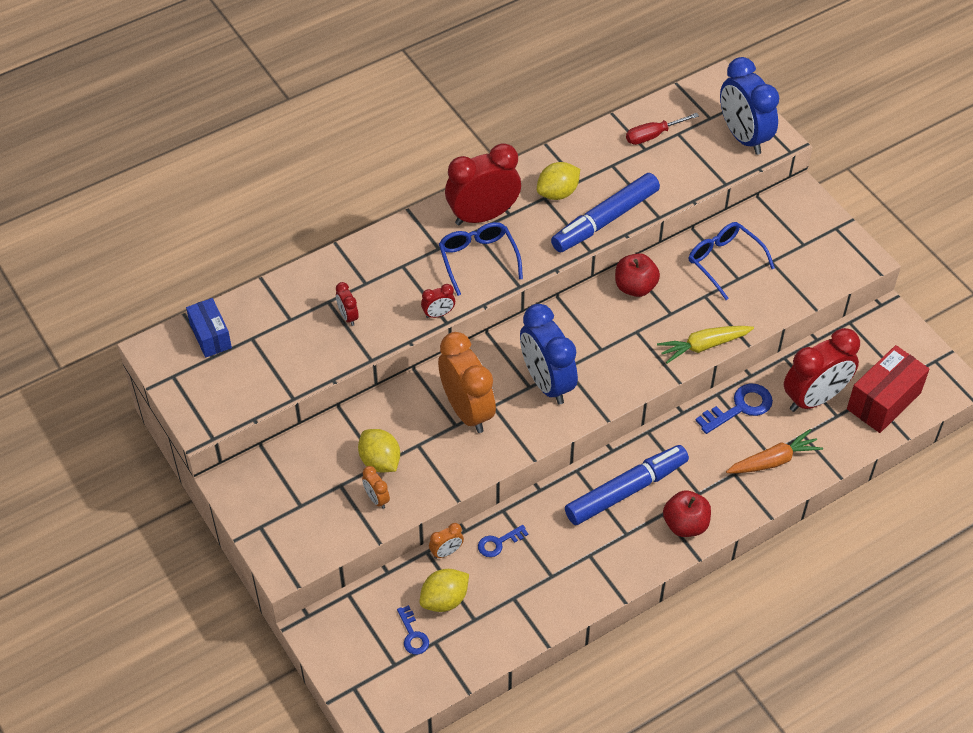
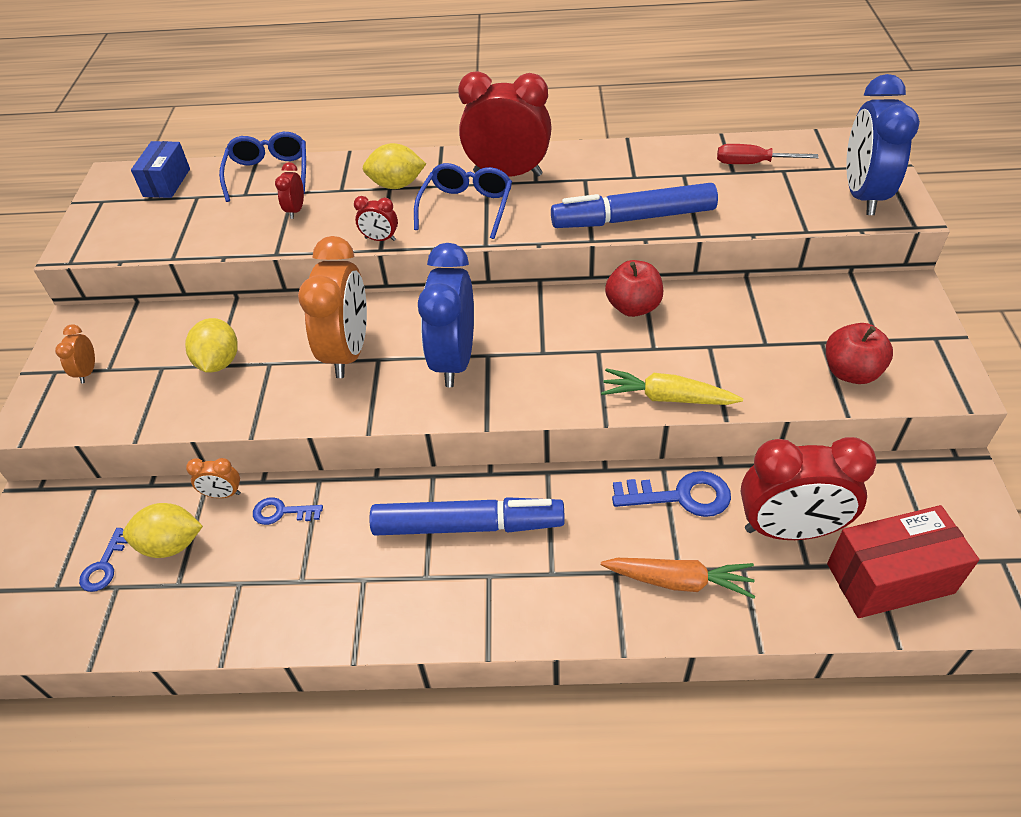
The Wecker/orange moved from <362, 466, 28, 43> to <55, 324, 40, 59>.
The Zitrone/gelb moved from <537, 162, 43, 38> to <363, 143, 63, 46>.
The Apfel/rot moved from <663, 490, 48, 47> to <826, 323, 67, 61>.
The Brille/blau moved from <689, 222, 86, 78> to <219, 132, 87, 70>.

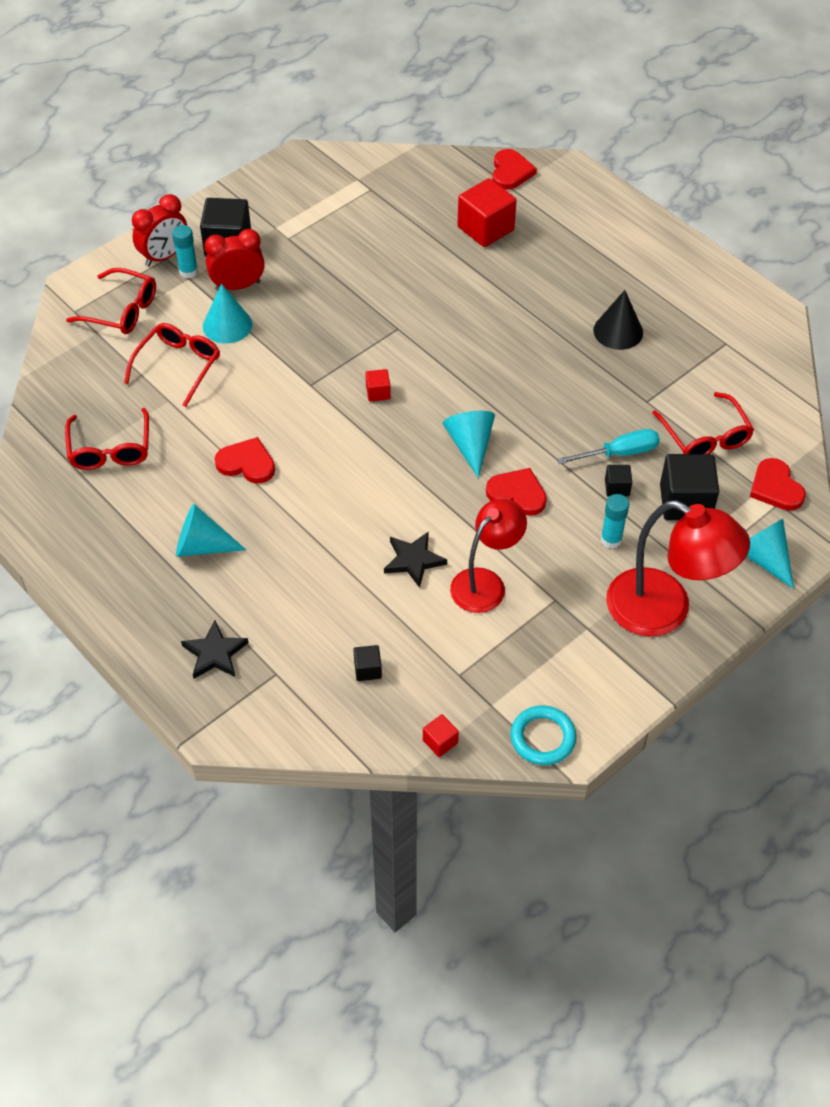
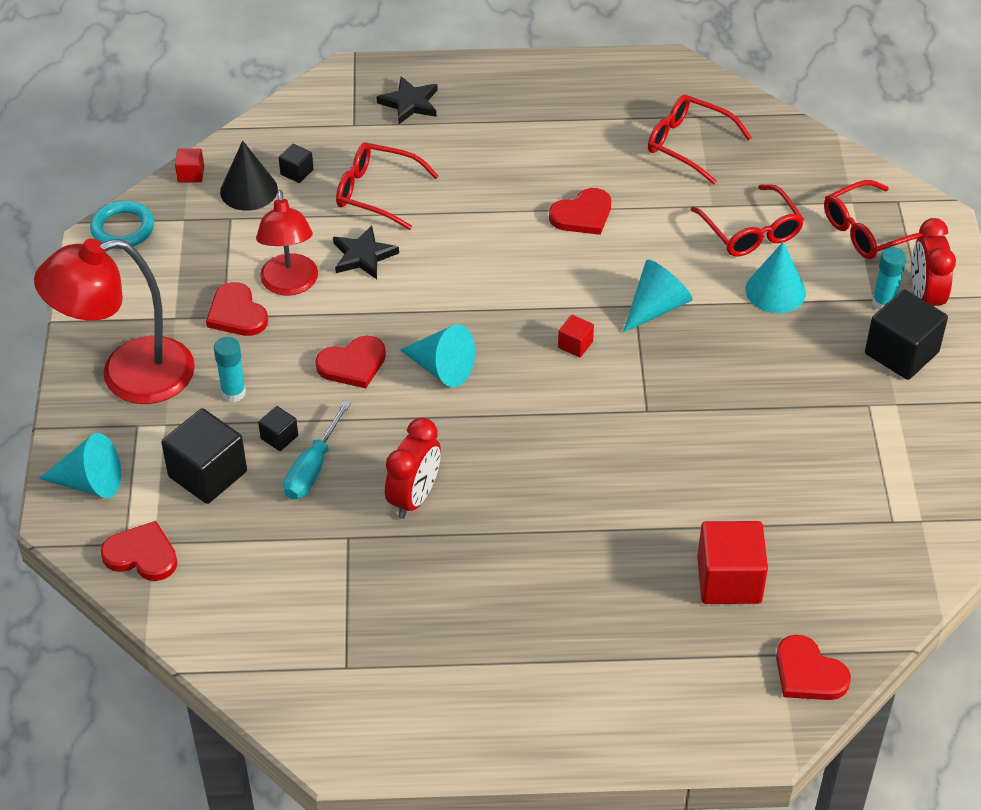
The Kegel/türkis moved from <176, 504, 70, 53> to <623, 260, 70, 73>.
The Wecker/rot moved from <204, 229, 61, 62> to <385, 417, 56, 102>.
The Kegel/schwarz moved from <593, 290, 50, 60> to <220, 141, 58, 70>.
The Brille/rot moved from <652, 392, 102, 62> to <336, 142, 103, 88>.
The Herz/rot at <206, 282, 62, 54> appeared.

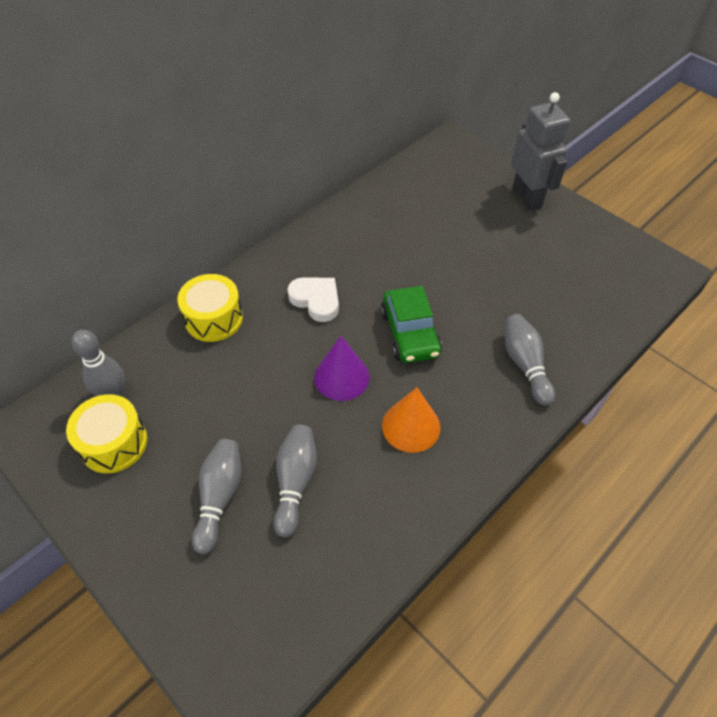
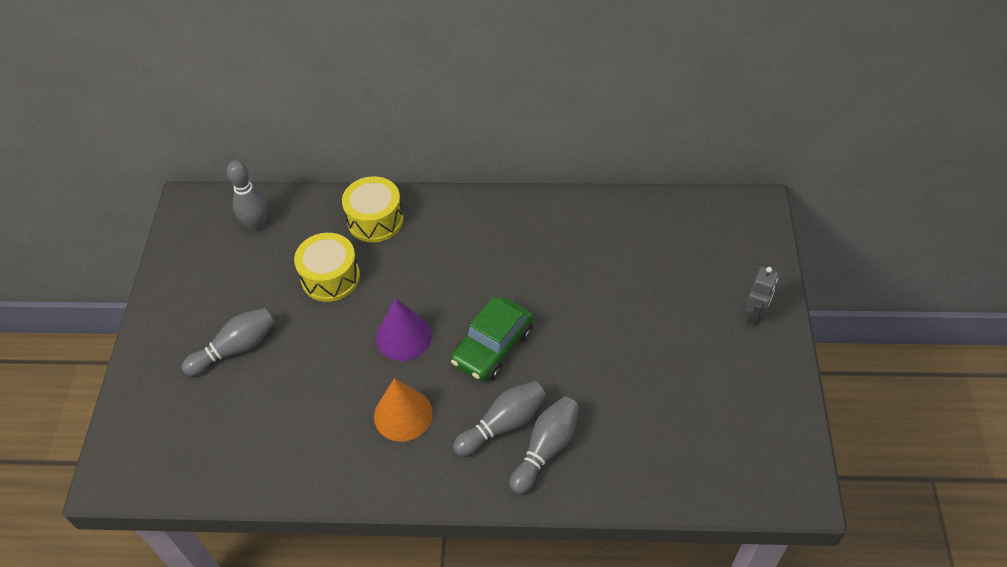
The Trommel/gelb moved from <66, 394, 81, 79> to <294, 233, 66, 69>.
The Bowlingkegel/grau moved from <273, 425, 44, 112> to <453, 381, 93, 76>.
The Herz/weiß at <287, 277, 52, 45> disappeared.
The Roboter/grau at <511, 92, 59, 119> changed to 0.55 times the size.

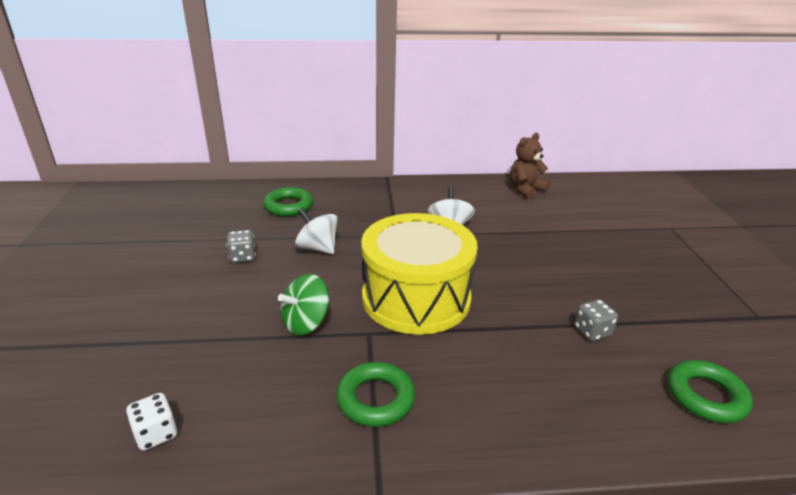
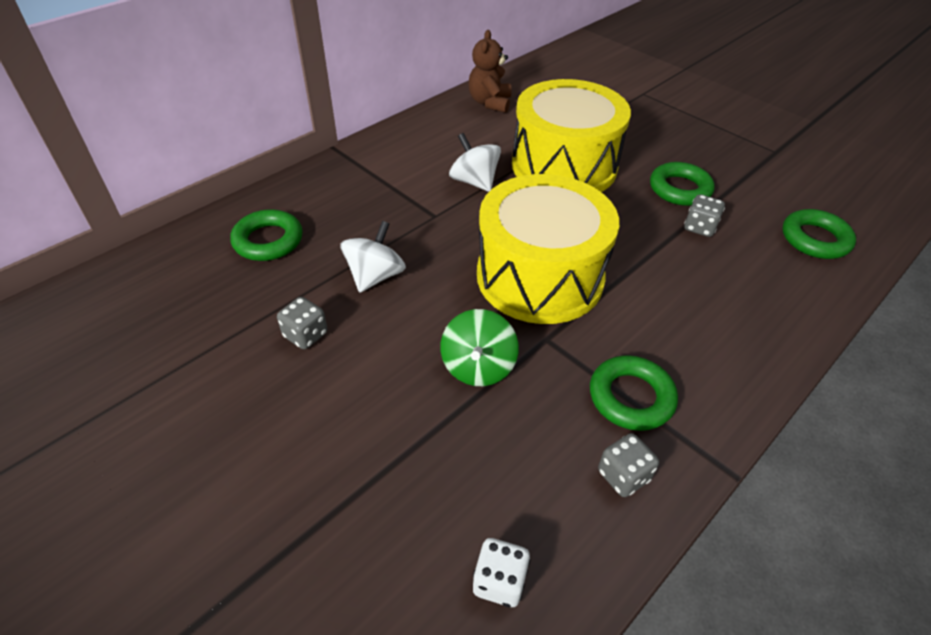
The Kreisel/weiß at <295, 208, 43, 46> turned 120 degrees clockwise.
The Trommel/gelb at <512, 79, 119, 113> appeared.
The Spielwürfel/grau at <598, 433, 61, 64> appeared.
The Ring/grün at <650, 162, 65, 44> appeared.

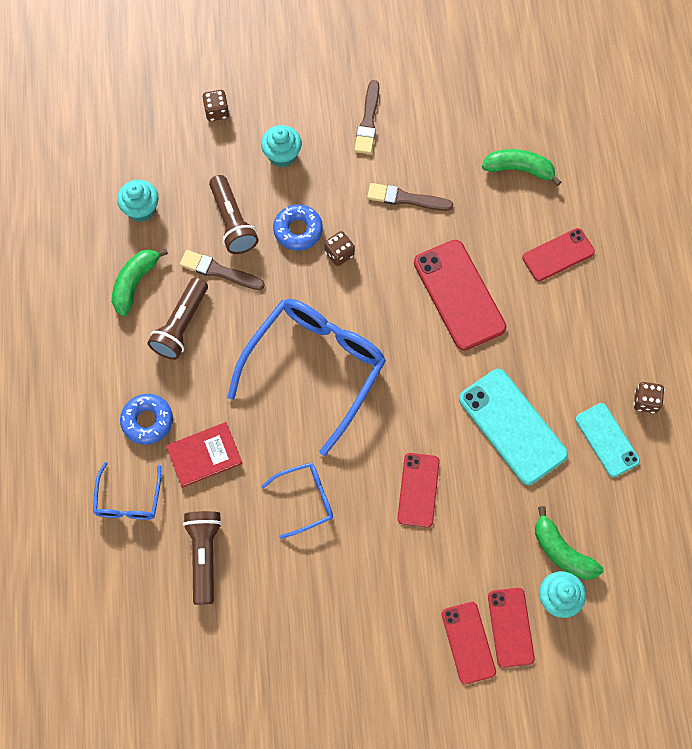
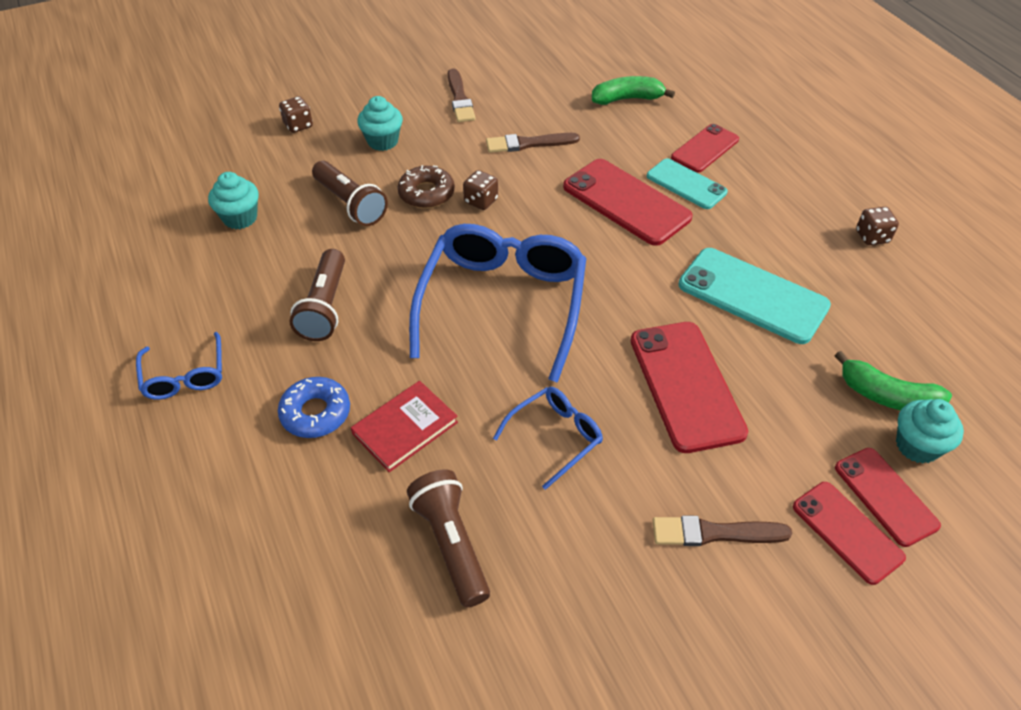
The Brille/blau moved from <93, 462, 68, 58> to <136, 332, 86, 68>.
The Banane/grün at <112, 249, 56, 67> disappeared.
The Pinsel/braun moved from <180, 250, 85, 40> to <653, 516, 139, 30>.
The Donut/blau at <273, 204, 50, 47> became the Donut/braun at <398, 165, 57, 43>.
The Handy/rot at <397, 453, 43, 75> changed to 1.61 times the size.
The Handy/türkis moved from <575, 403, 65, 74> to <647, 158, 81, 51>.

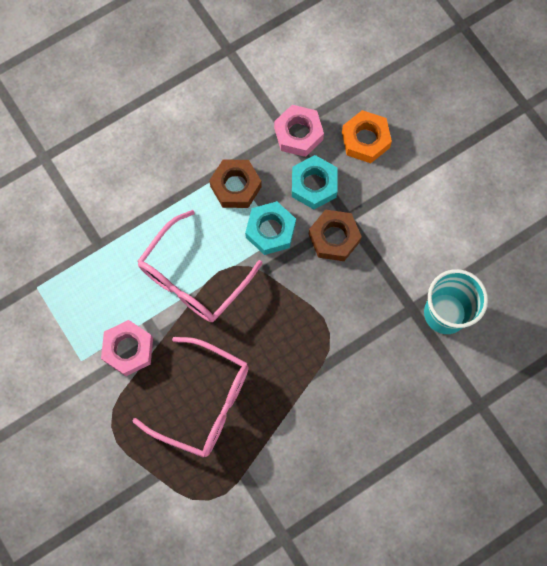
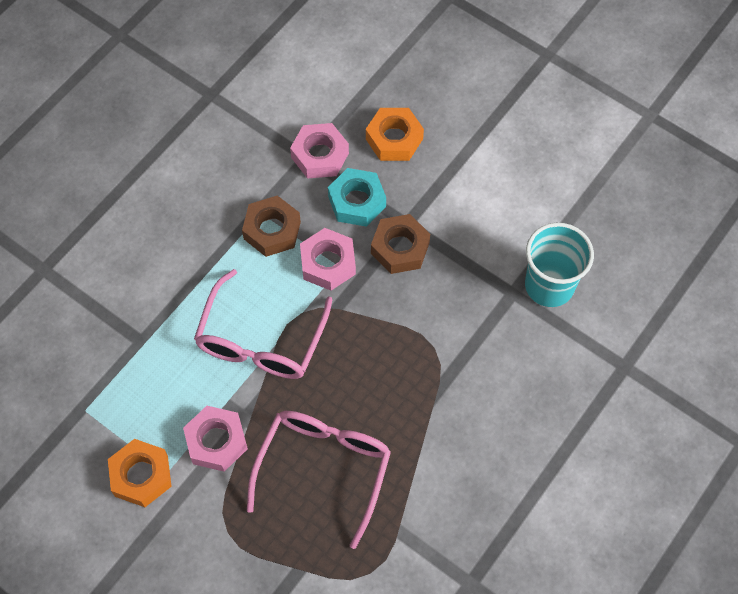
The Brille/rosa at <132, 337, 117, 121> turned 75 degrees counterclockwise.
The Sechskantmutter/türkis at <245, 201, 51, 54> became the Sechskantmutter/rosa at <300, 228, 56, 63>.
The Sechskantmutter/orange at <108, 439, 64, 68> appeared.

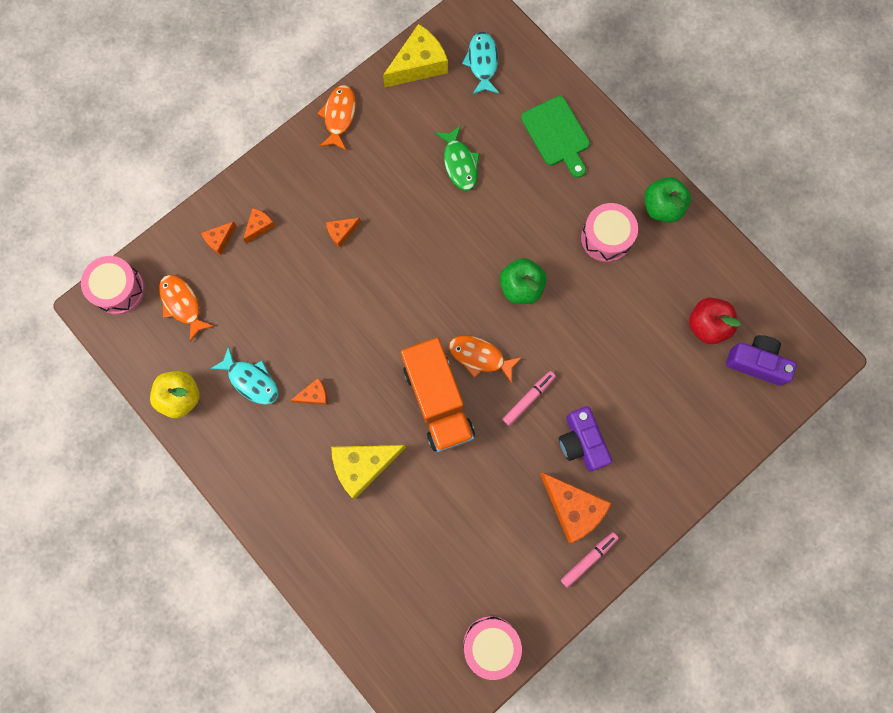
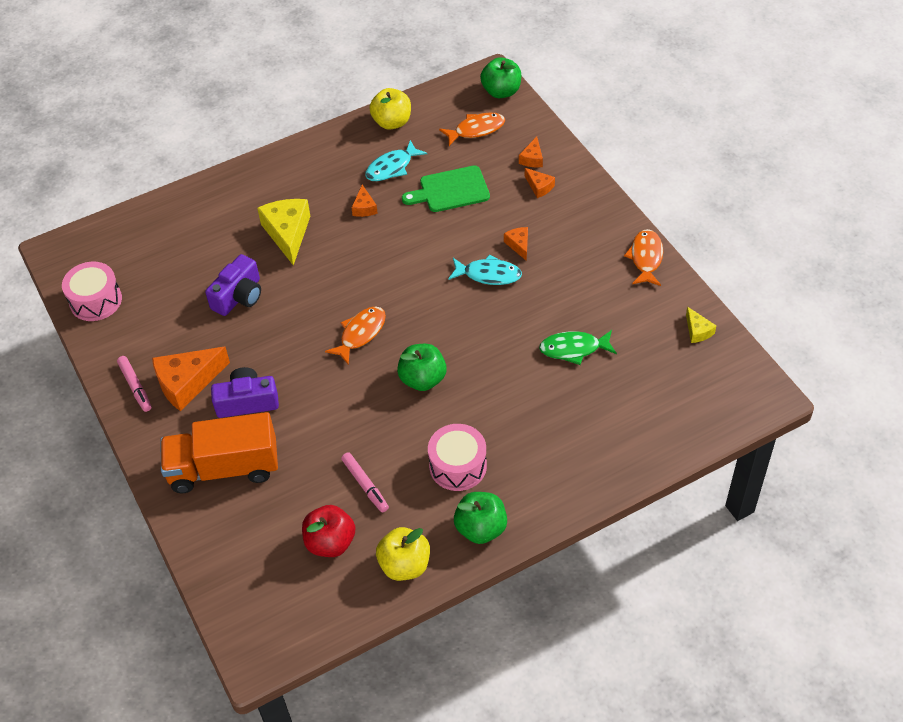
The Trommel/rosa at <81, 256, 64, 59> was replaced by the Apfel/grün at <480, 57, 41, 41>.
The Käse/orange at <201, 221, 36, 34> turned 135 degrees counterclockwise.
The Fisch/orange at <317, 85, 39, 65> turned 105 degrees counterclockwise.
The Käse/gelb at <383, 24, 65, 64> changed to 0.50 times the size.
The Lastwagen/orange moved from <401, 337, 74, 116> to <161, 412, 117, 81>.
The Fisch/türkis moved from <462, 32, 37, 63> to <448, 254, 74, 31>.
The Filzstift/rosa moved from <502, 371, 54, 55> to <341, 452, 48, 61>.
The Schneidebrett/grün moved from <521, 96, 69, 82> to <402, 165, 88, 47>.
The Kamera/lila moved from <726, 335, 71, 51> to <205, 254, 56, 62>.
The Apfel/gelb at <376, 527, 54, 54> appeared.

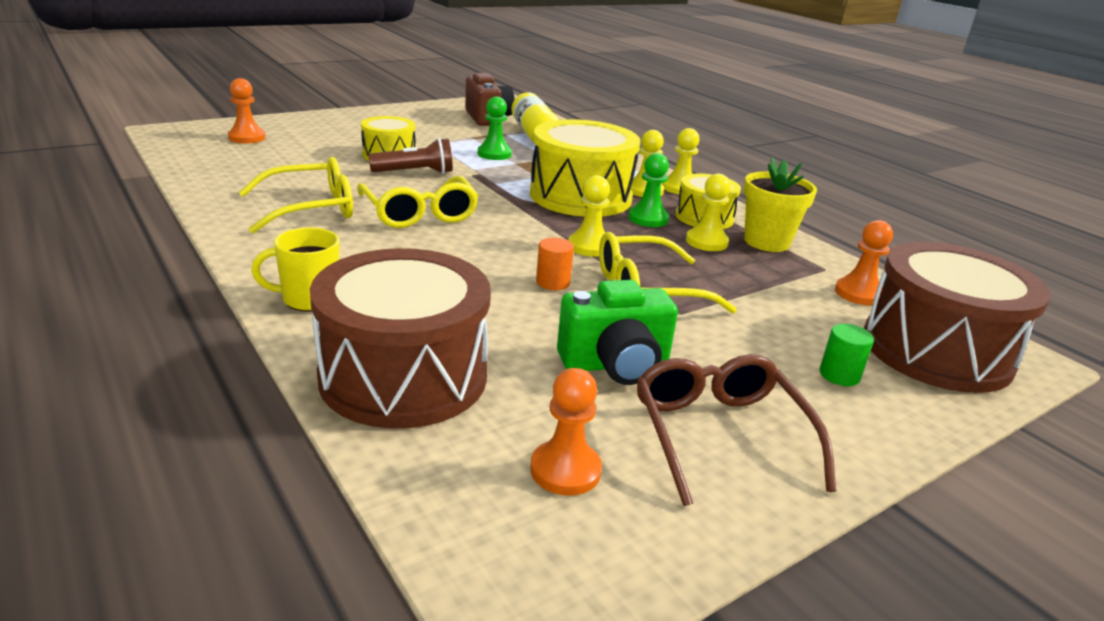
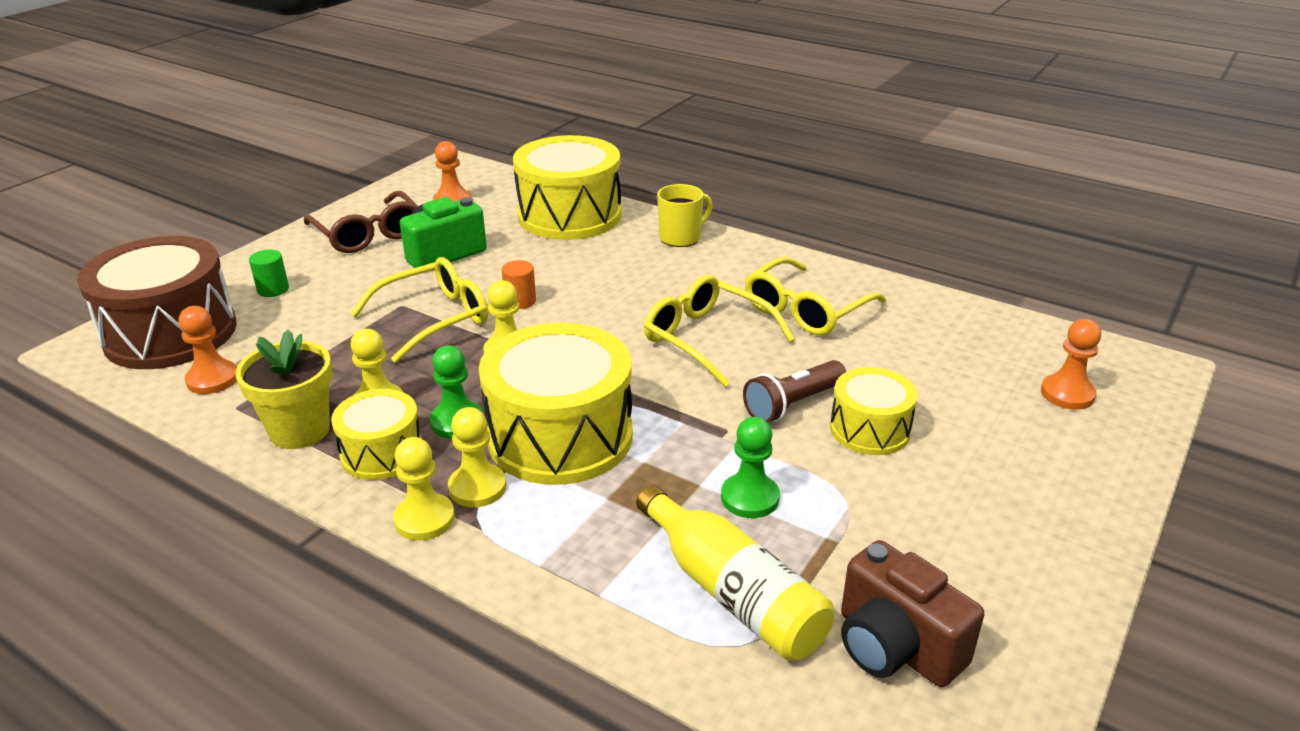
The Trommel/braun at <310, 248, 181, 180> became the Trommel/gelb at <513, 135, 109, 105>.

